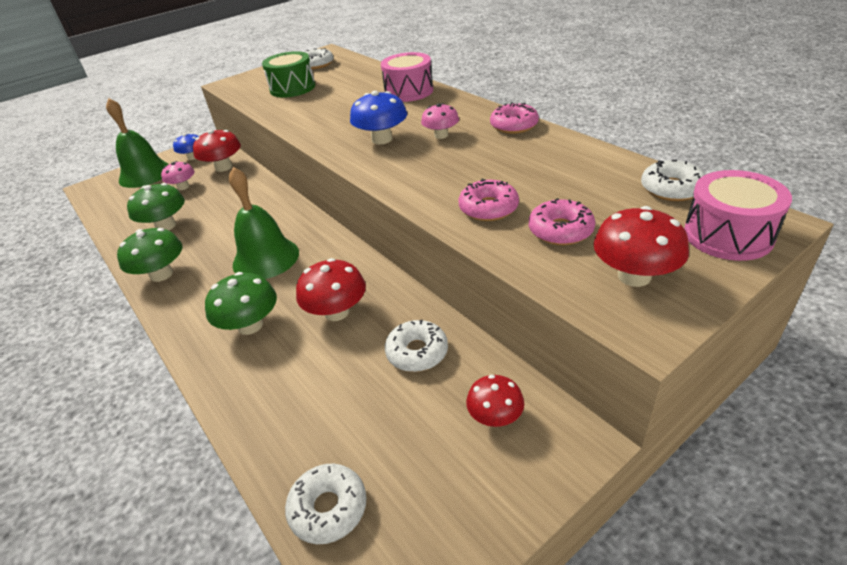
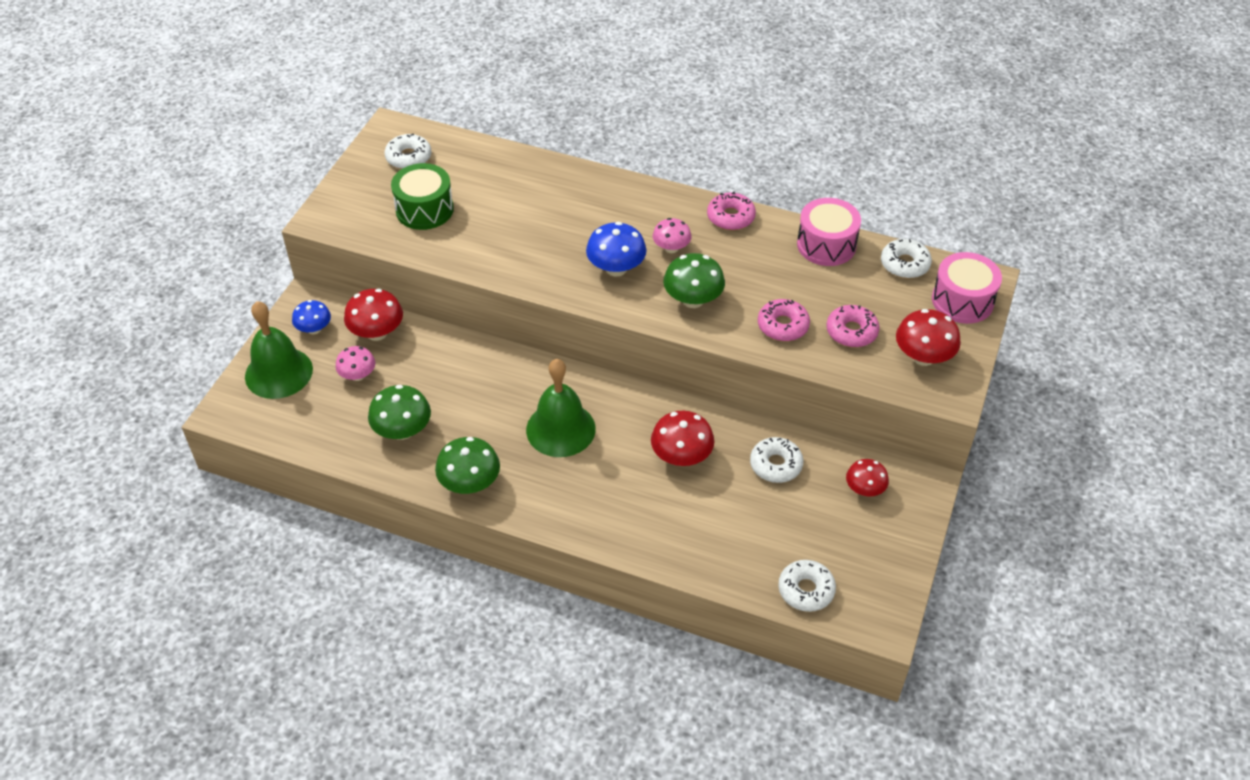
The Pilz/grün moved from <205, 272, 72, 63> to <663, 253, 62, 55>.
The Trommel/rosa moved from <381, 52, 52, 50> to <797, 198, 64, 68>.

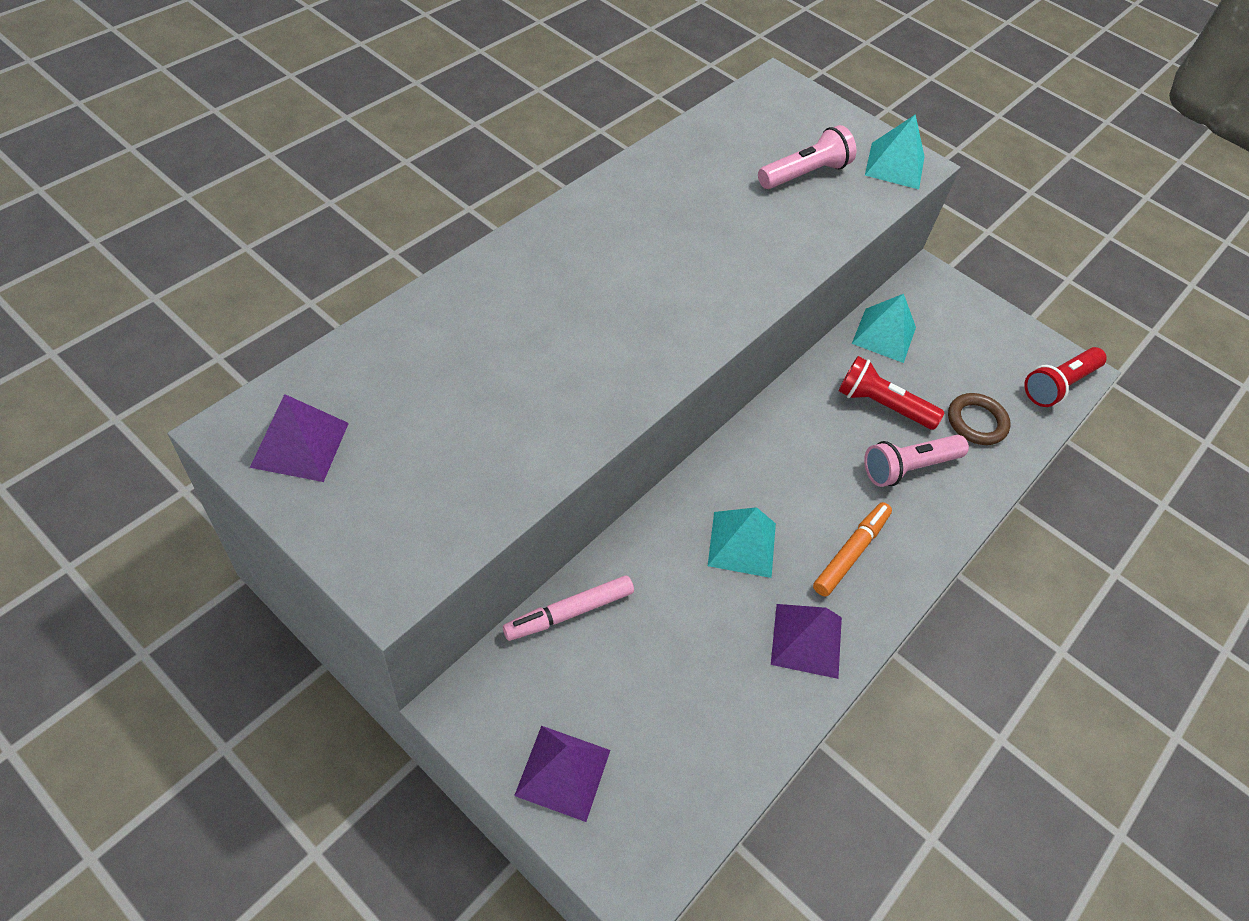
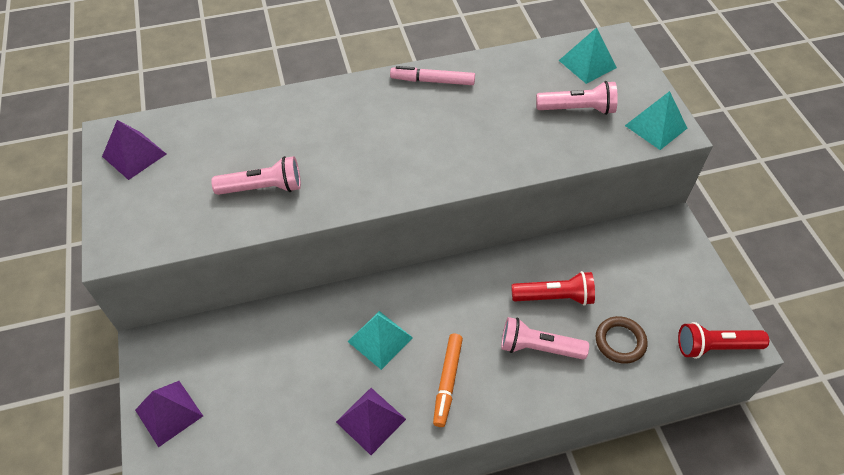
The Filzstift/rosa moved from <503, 576, 131, 65> to <390, 66, 85, 19>.
The Filzstift/orange at <813, 502, 79, 95> turned 120 degrees clockwise.
The Taschenlampe/rot at <838, 356, 106, 74> turned 120 degrees clockwise.
The Pyramide/türkis moved from <852, 294, 64, 69> to <559, 27, 58, 57>.
The Taschenlampe/rosa at <211, 156, 90, 39> appeared.

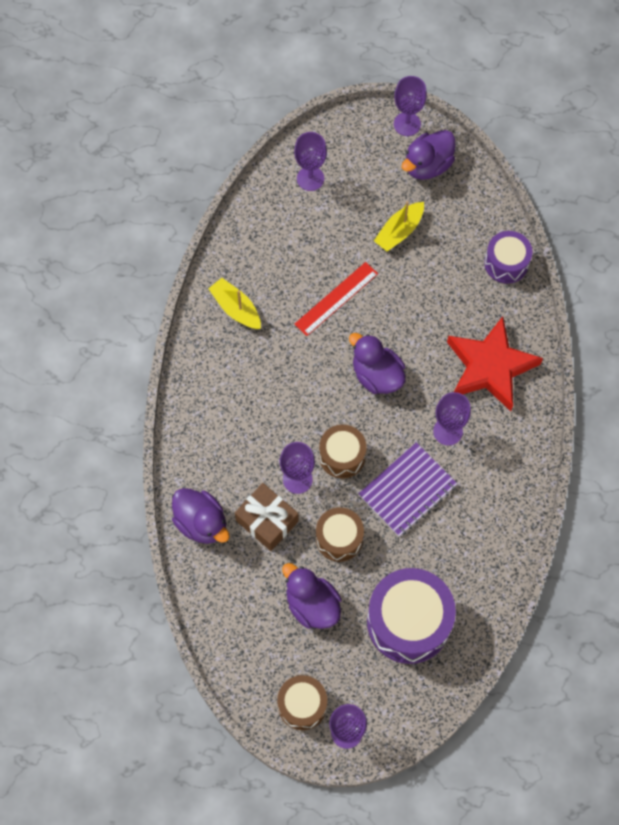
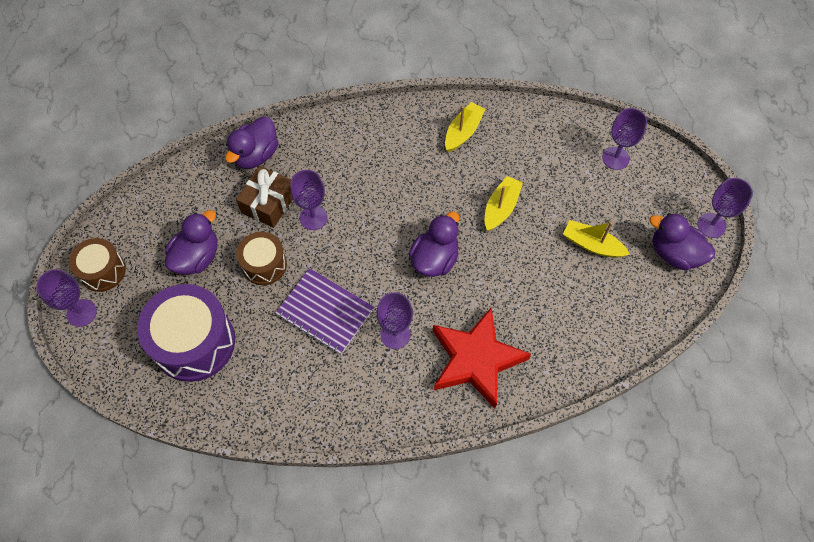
The Lineal/rot at <295, 262, 83, 74> was replaced by the Boot/gelb at <485, 176, 38, 55>.
The Trommel/braun at <319, 425, 48, 53> disappeared.
The Trommel/lila at <484, 231, 48, 53> disappeared.

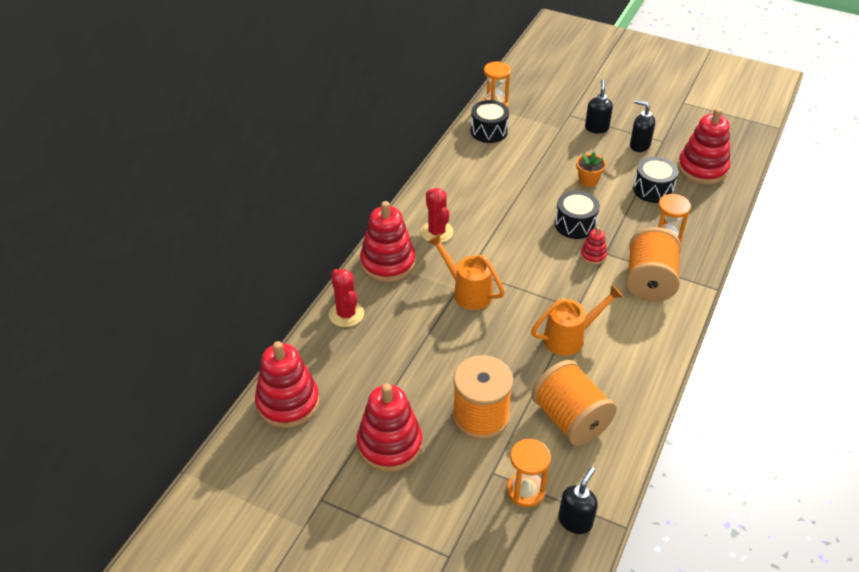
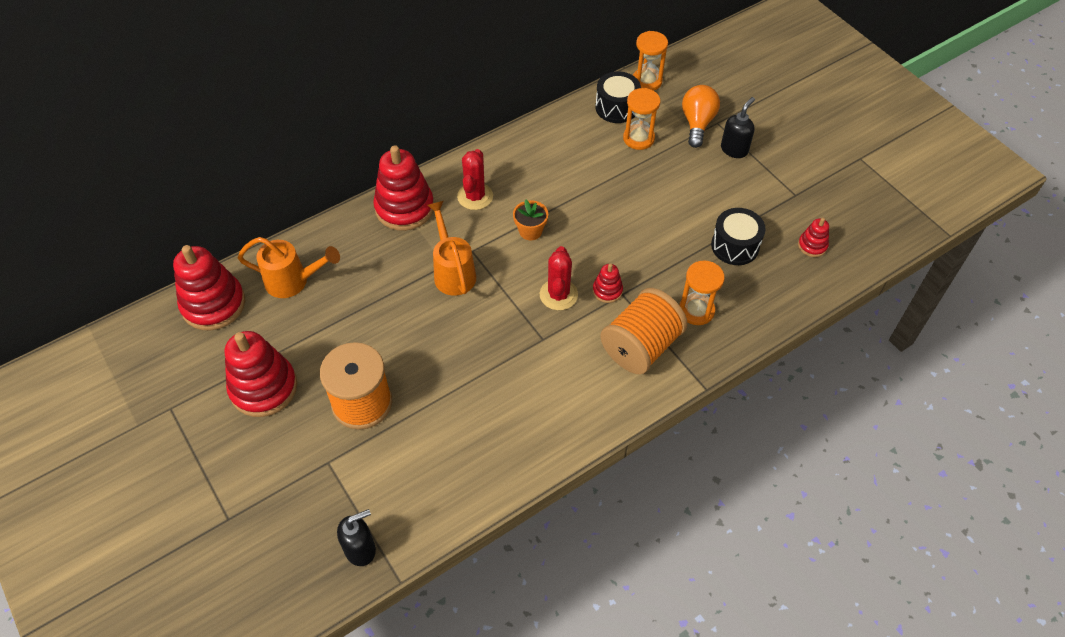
The Kaktus/rot moved from <329, 269, 35, 58> to <540, 246, 38, 64>.
The Sanduhr/orange moved from <507, 439, 44, 68> to <623, 88, 37, 62>.
The Gießkanne/orange moved from <531, 284, 93, 72> to <238, 237, 102, 61>.
The Garnrolle/orange at <531, 360, 86, 86> disappeared.
The Trommel/schwarz at <555, 191, 45, 48> disappeared.
The Blumentopf/orange moved from <576, 152, 30, 35> to <513, 200, 35, 40>.
The Seifenspender/schwarz at <630, 99, 25, 53> disappeared.
The Stapelspielzeug/rot at <678, 108, 52, 77> changed to 0.48 times the size.
The Glühbirne/orange at <682, 85, 38, 63> appeared.

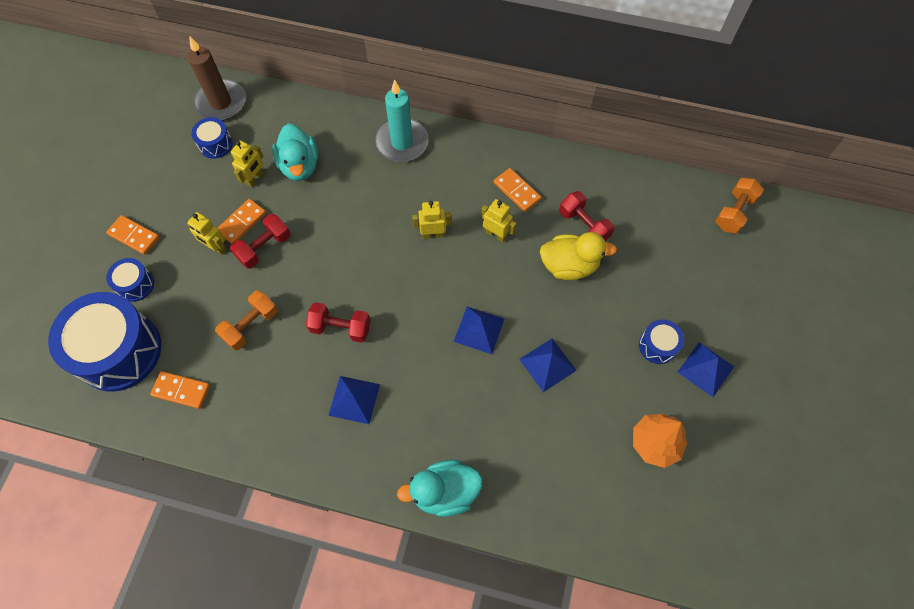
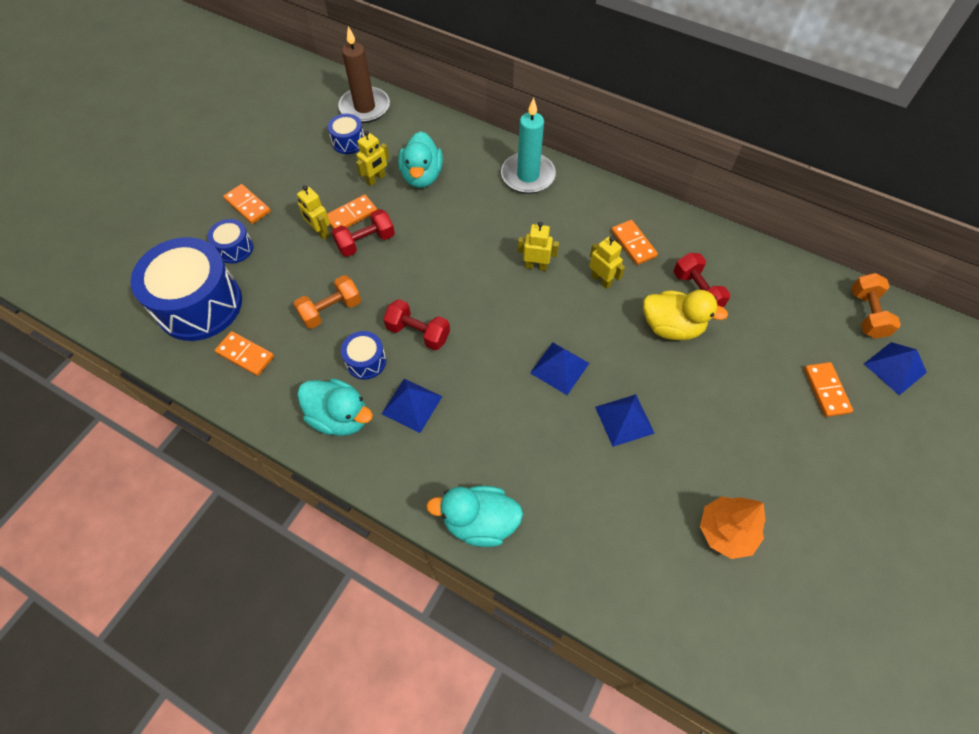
The Trommel/blau moved from <639, 319, 45, 45> to <341, 331, 45, 49>.
The Pyramide/blau moved from <678, 342, 56, 55> to <864, 342, 63, 53>.
The Hantel/orange at <715, 178, 49, 56> turned 45 degrees counterclockwise.
The Ente/türkis at <297, 378, 76, 58> appeared.
The Dominostein/orange at <804, 362, 49, 55> appeared.

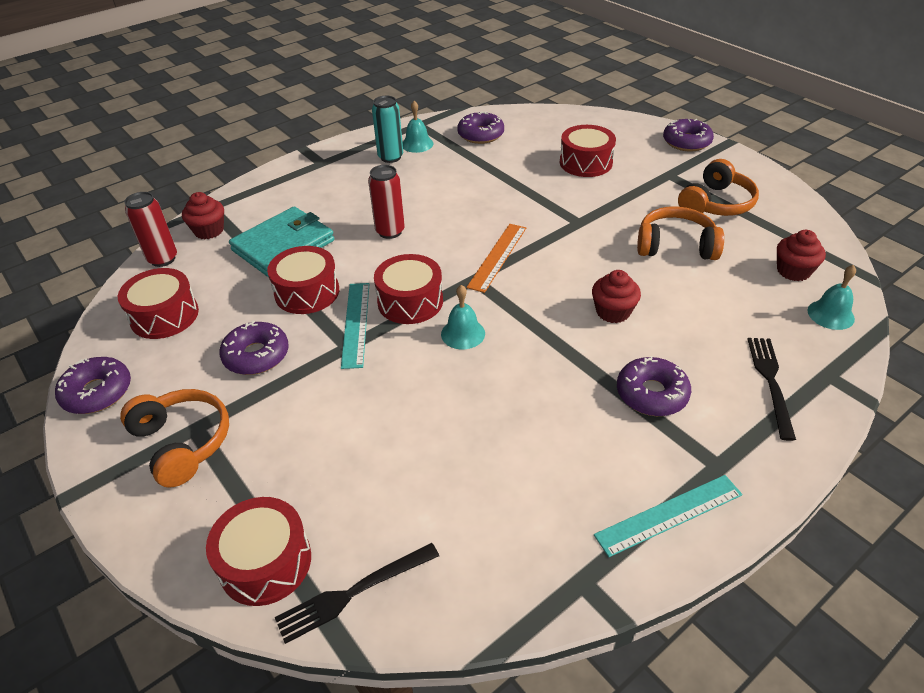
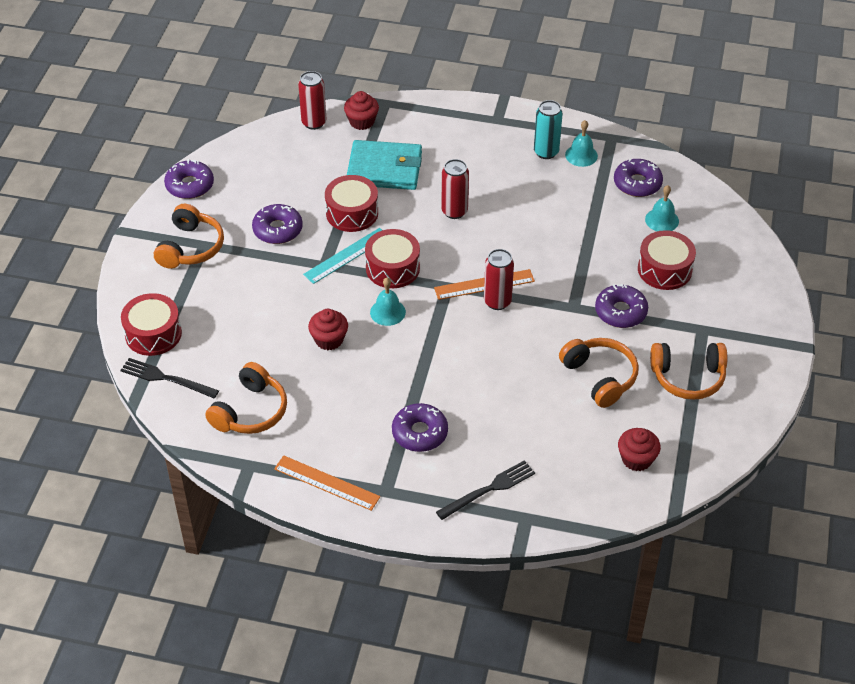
The Trommel/rot at <118, 268, 81, 71> disappeared.
The Muffin/rot moved from <592, 270, 49, 53> to <308, 309, 40, 41>.
The Lineal/türkis at <594, 475, 149, 82> became the Lineal/orange at <274, 455, 106, 56>.
The Donut/lila moved from <663, 119, 51, 32> to <595, 284, 53, 44>.
The Glocke/türkis moved from <808, 265, 48, 65> to <645, 185, 34, 46>.
The Kopfhörer/orange at <205, 362, 82, 72> appeared.
The Dose/rot at <484, 249, 30, 61> appeared.

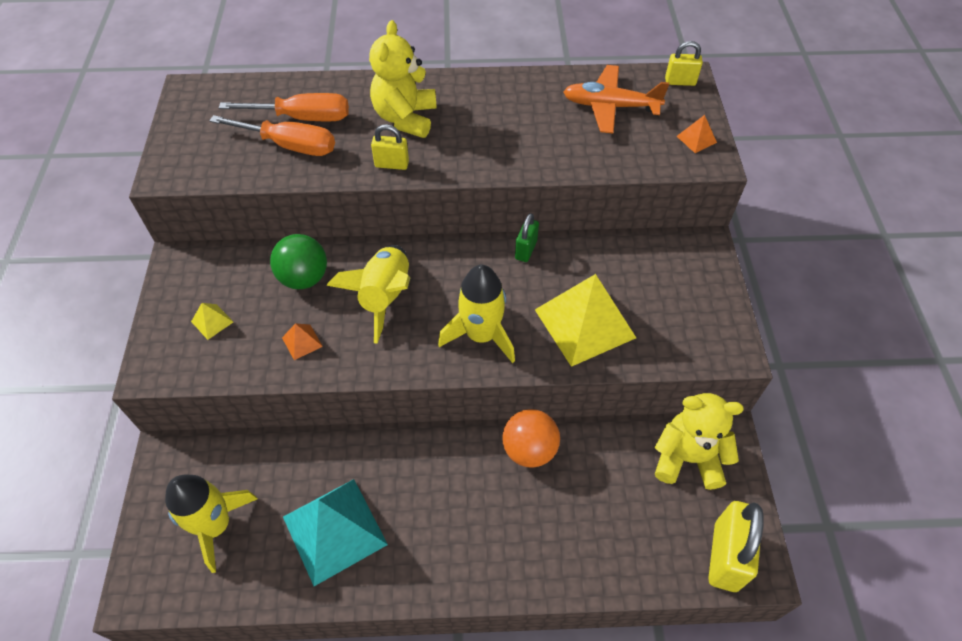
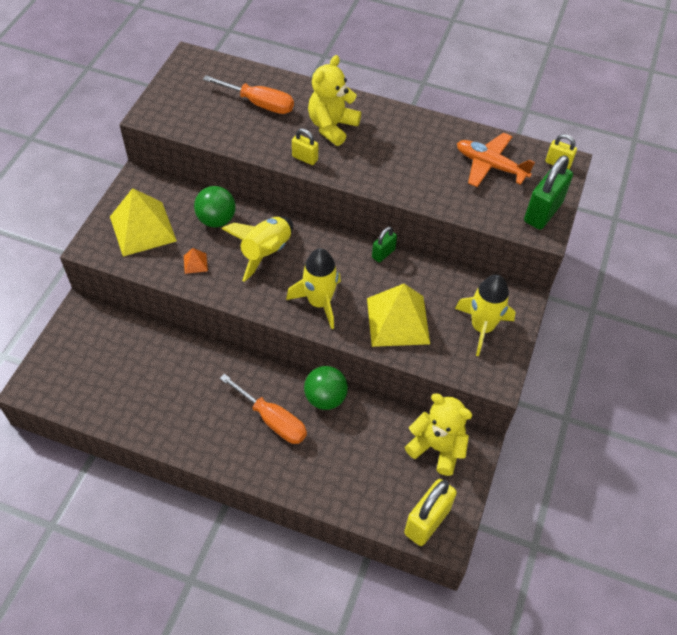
The Rakete/gelb moved from <165, 475, 93, 98> to <455, 275, 61, 81>.
The Pyramide/gelb at <191, 303, 42, 37> changed to 2.45 times the size.
The Schraubenzieher/orange moved from <209, 115, 126, 41> to <220, 374, 87, 70>.
The Pyramide/türkis at <283, 479, 105, 107> disappeared.
The Ball/orange at <502, 409, 58, 59> became the Ball/grün at <304, 366, 44, 44>.
The Pyramide/orange at <677, 115, 40, 38> was replaced by the Vorhängeschloss/grün at <524, 155, 49, 75>.

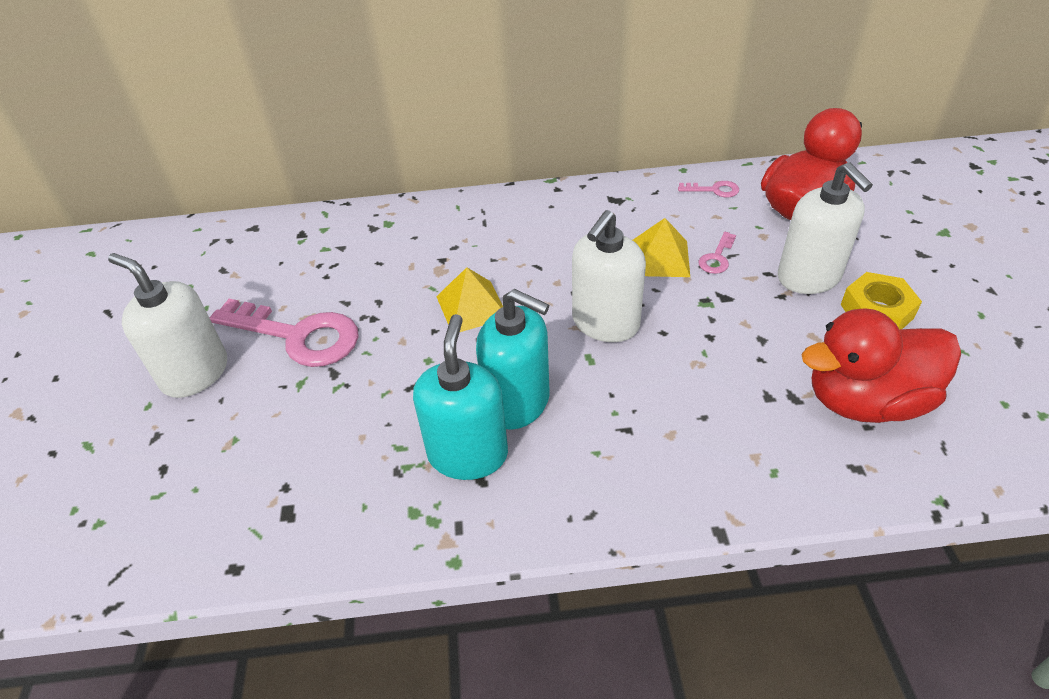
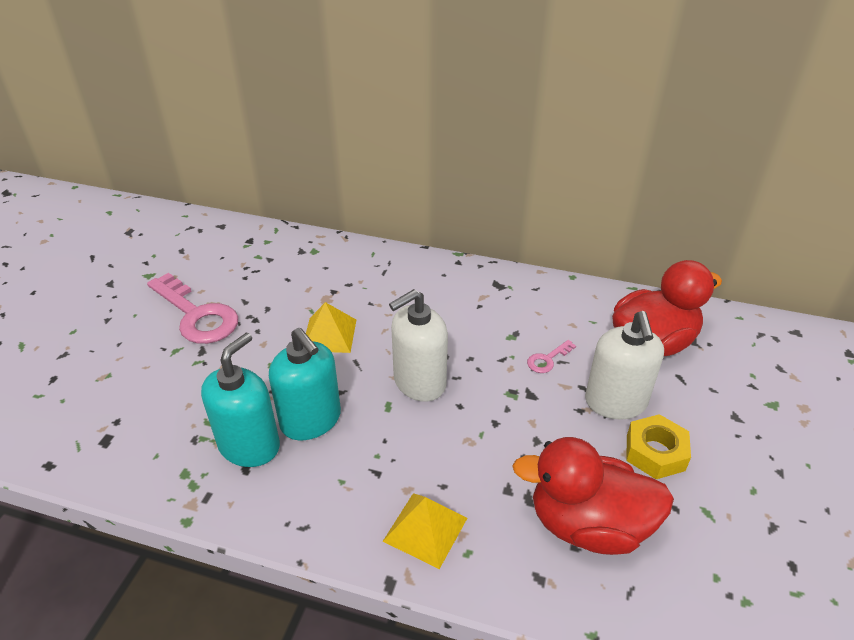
The Seifenspender/weiß at <108, 253, 119, 145> disappeared.
The Pyramide/gelb moved from <633, 218, 57, 59> to <383, 493, 84, 76>.
The Schlüssel/rosa at <678, 181, 61, 16> disappeared.

